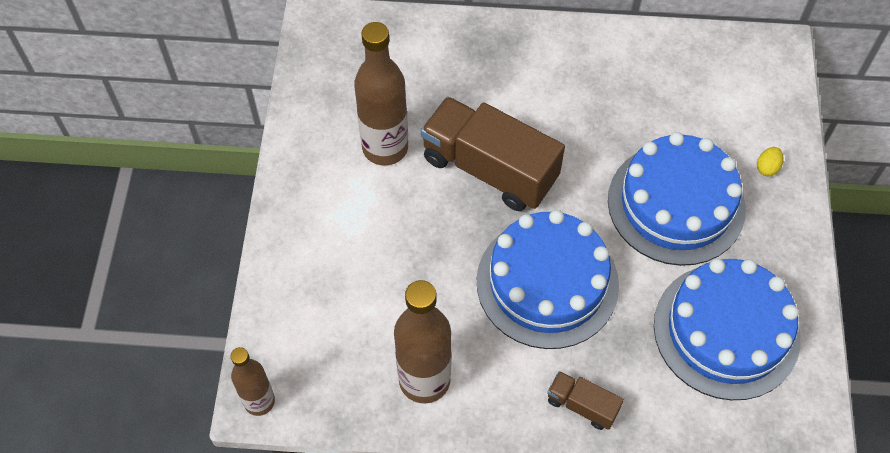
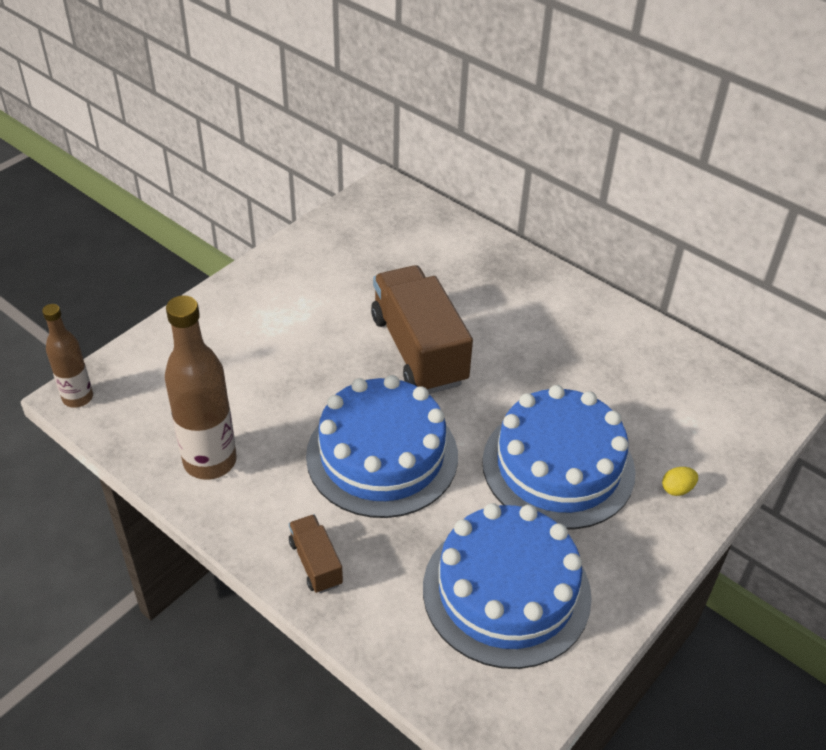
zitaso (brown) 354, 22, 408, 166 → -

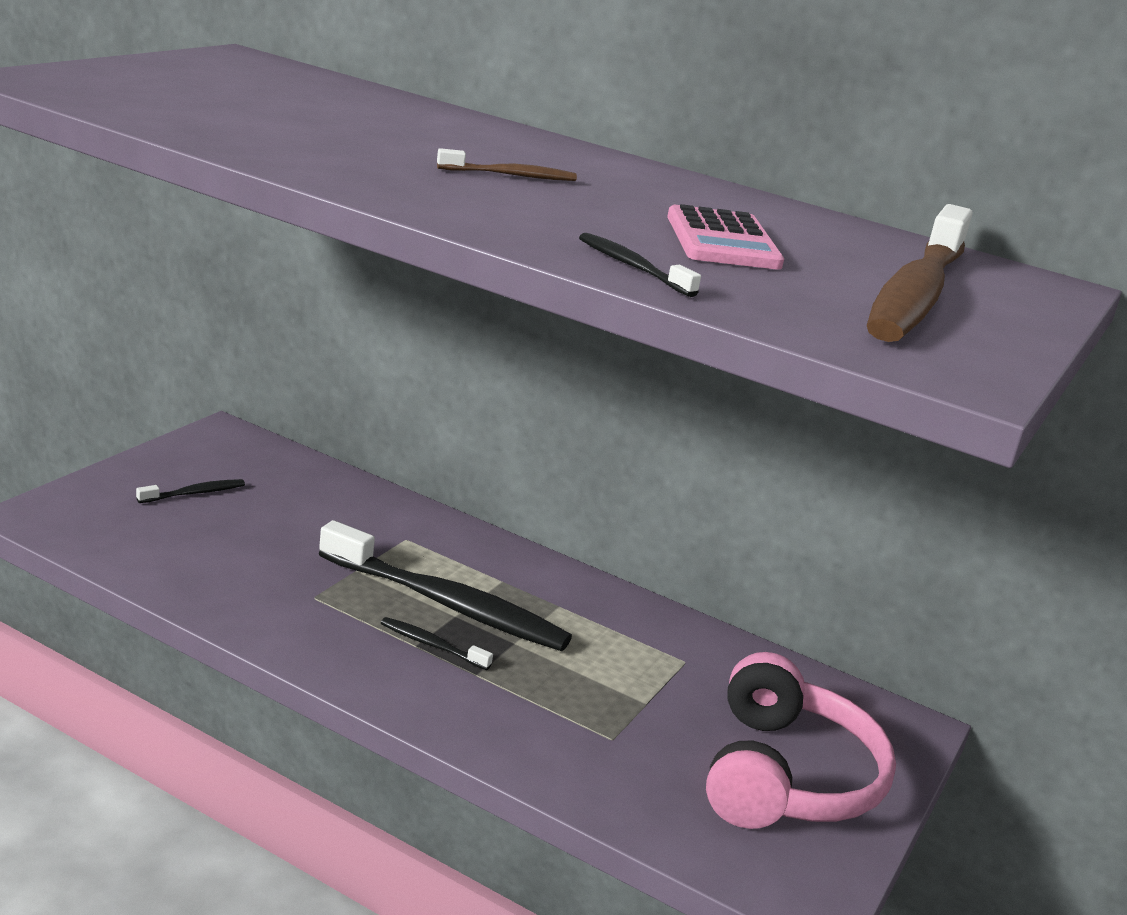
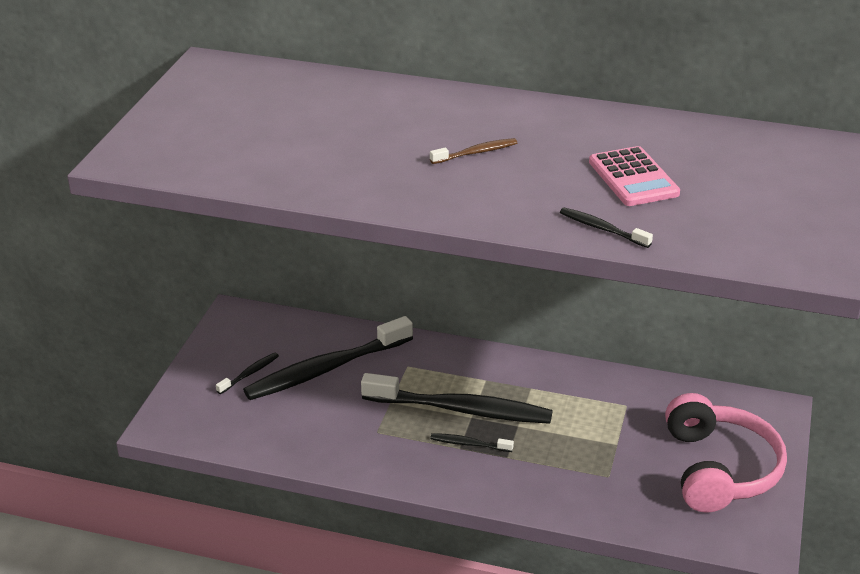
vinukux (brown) 867, 204, 973, 342 → -
- → vinukux (black) 243, 316, 413, 400

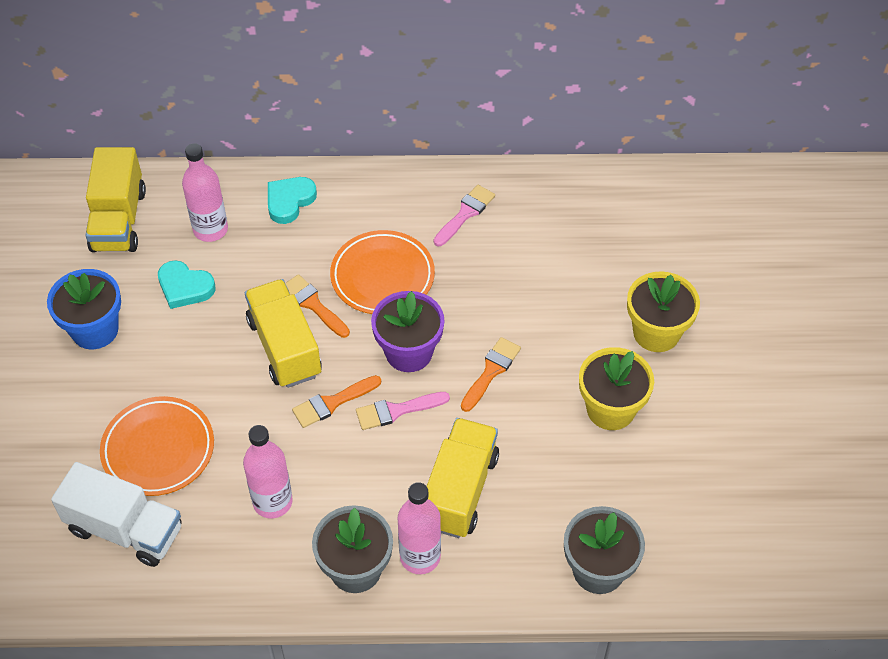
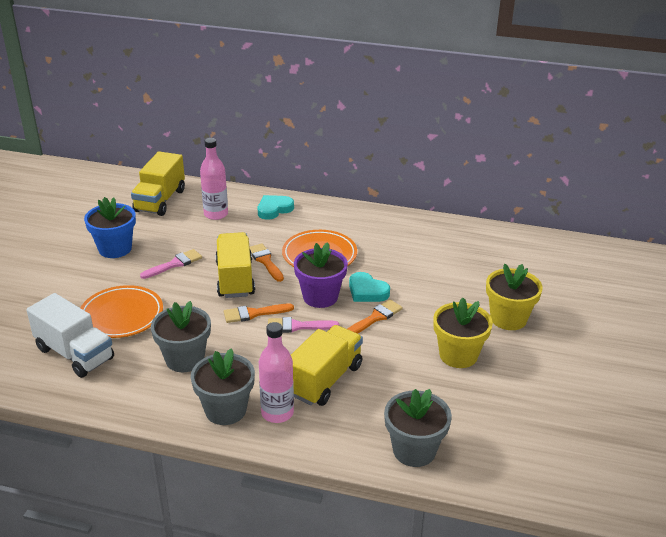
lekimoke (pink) 434, 185, 495, 246 → lekimoke (pink) 140, 249, 202, 279, move
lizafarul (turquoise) 158, 260, 216, 309 → lizafarul (turquoise) 349, 272, 390, 302, move
zitaso (pink) 243, 425, 293, 519 → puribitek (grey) 151, 301, 211, 372

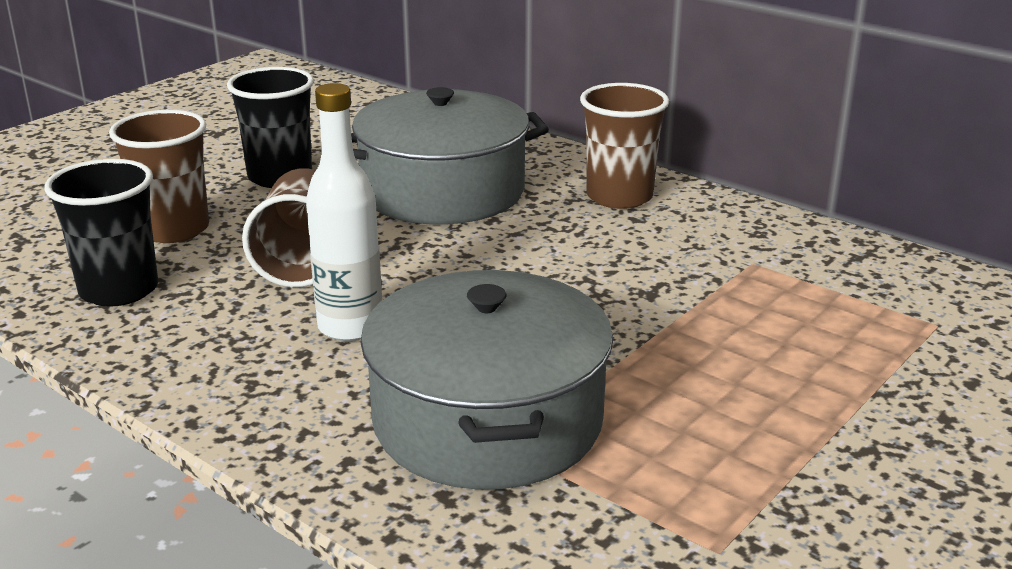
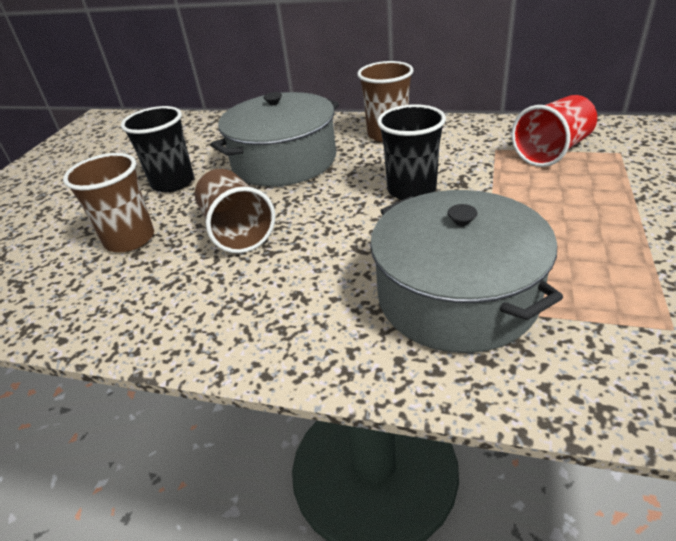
zitaso (white) 306, 83, 382, 341 → -
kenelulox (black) 45, 159, 158, 307 → kenelulox (black) 377, 104, 446, 200, move
- → kenelulox (red) 511, 95, 597, 167

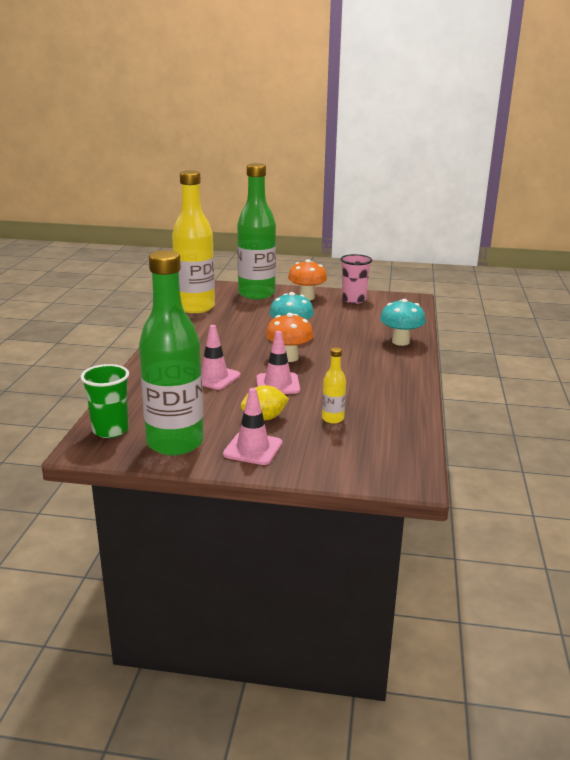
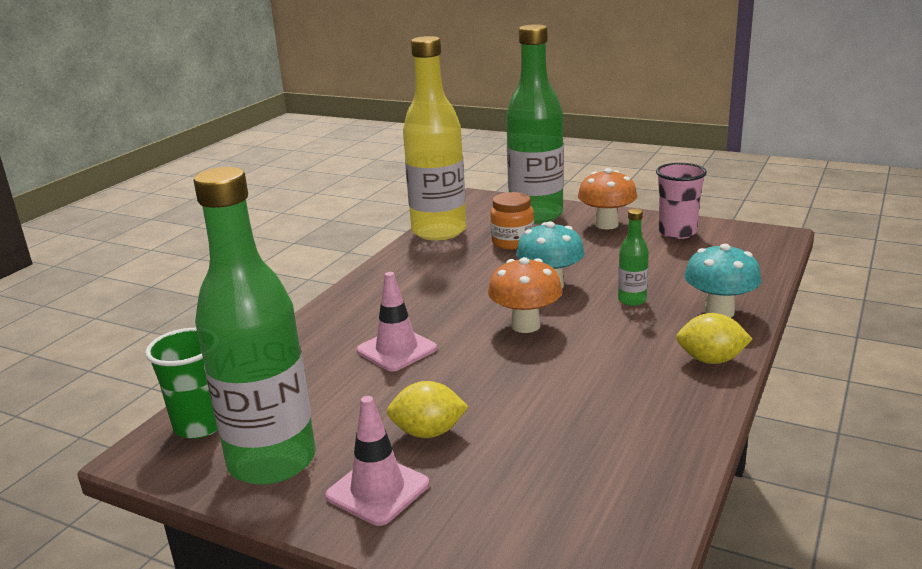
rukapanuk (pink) 257, 331, 300, 394 → -
zitaso (yellow) 322, 347, 346, 424 → -
- → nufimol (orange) 490, 192, 534, 250
- → zitaso (green) 618, 209, 649, 306
- → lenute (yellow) 676, 313, 752, 364

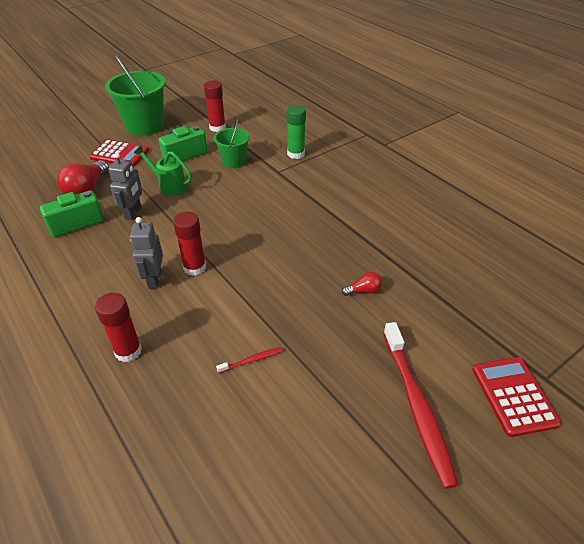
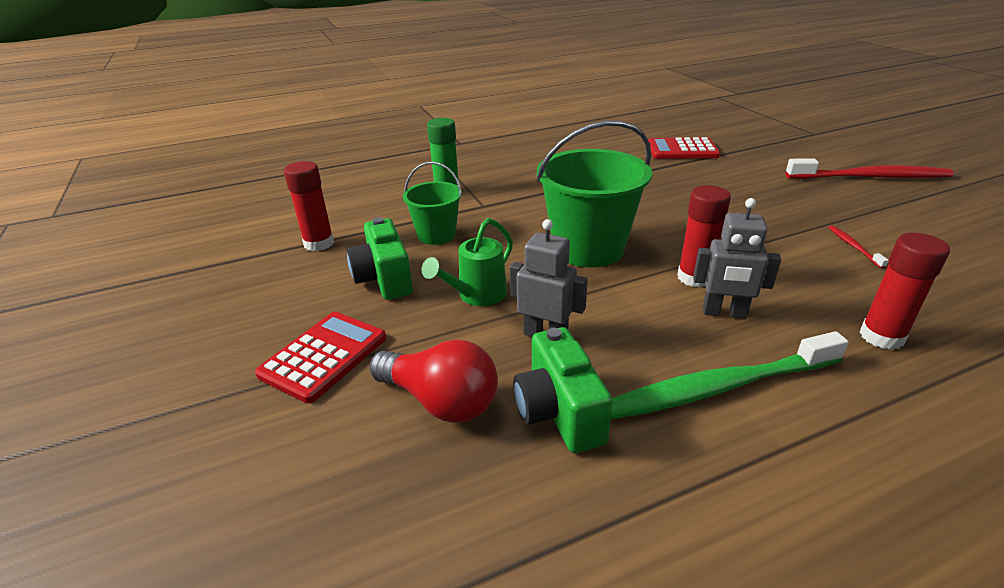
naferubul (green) 105, 54, 166, 136 → naferubul (green) 536, 121, 652, 267, move
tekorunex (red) 342, 272, 382, 296 → -
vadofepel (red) 472, 357, 561, 437 → vadofepel (red) 648, 137, 720, 159, move
- → vinukux (green) 611, 331, 849, 419

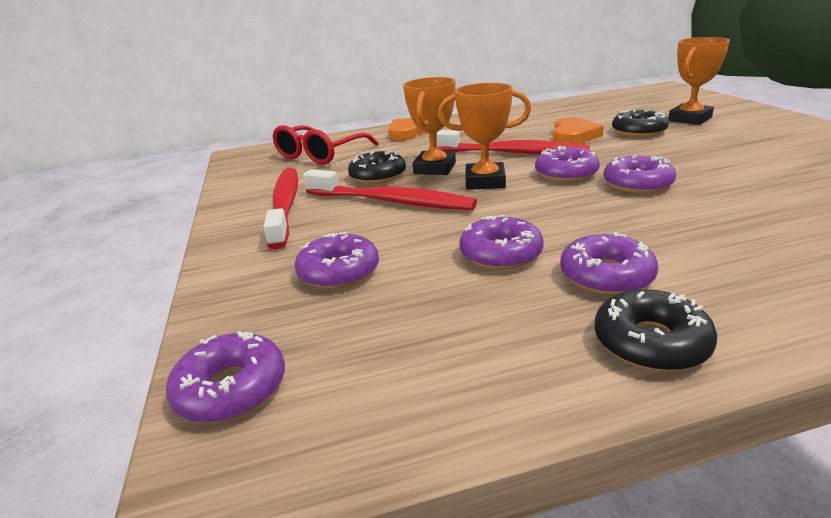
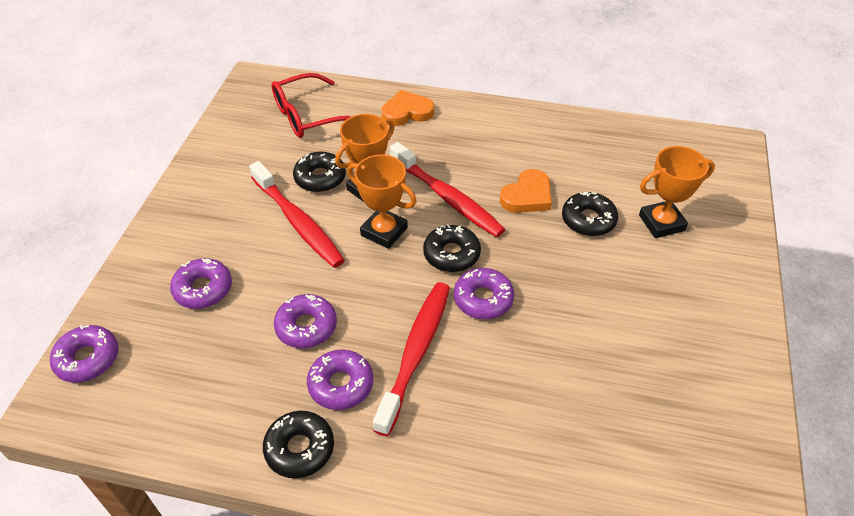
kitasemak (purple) 535, 146, 600, 182 → kitasemak (black) 423, 224, 481, 272
vinukux (red) 264, 168, 298, 250 → vinukux (red) 373, 282, 450, 436, move

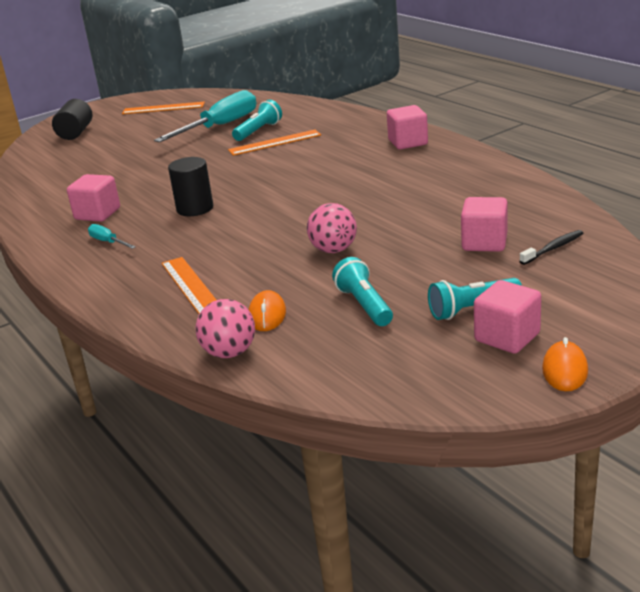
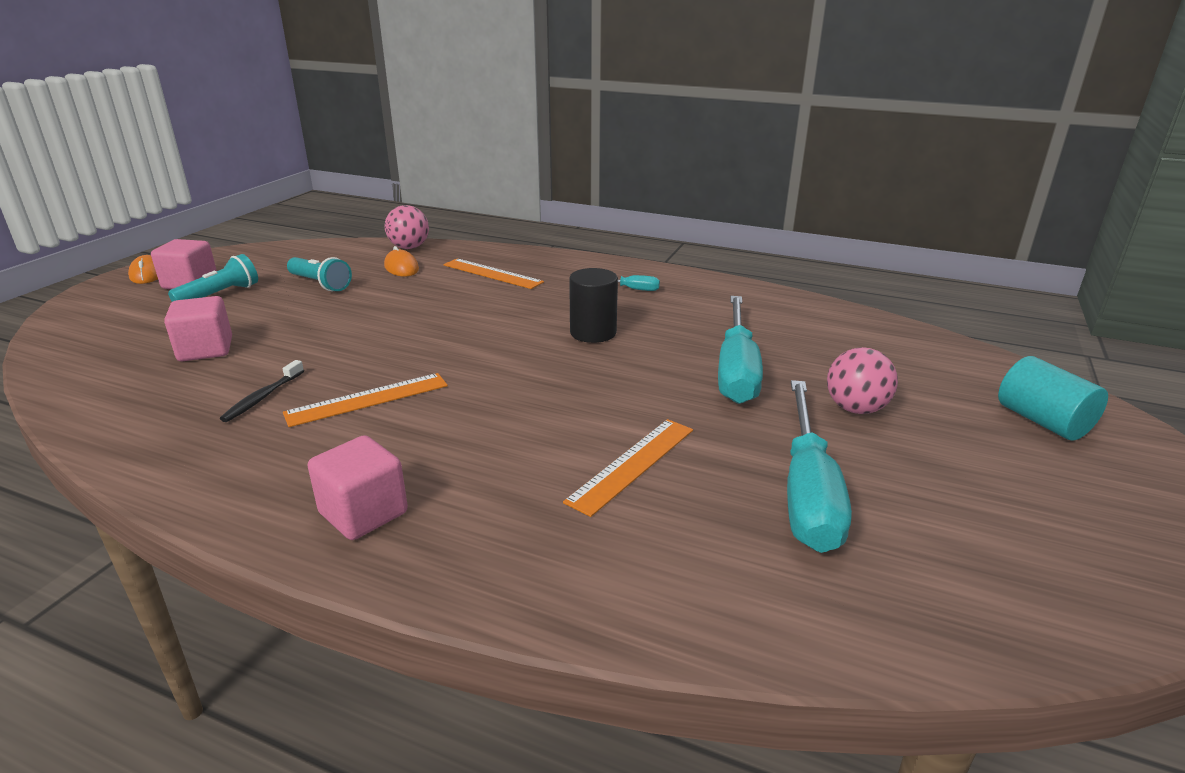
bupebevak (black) 52, 99, 92, 140 → bupebevak (turquoise) 998, 356, 1108, 441
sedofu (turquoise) 232, 100, 282, 141 → -
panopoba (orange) 122, 102, 205, 114 → panopoba (orange) 283, 373, 448, 427, move
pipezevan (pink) 67, 174, 120, 222 → -
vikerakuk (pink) 307, 203, 357, 253 → vikerakuk (pink) 827, 347, 898, 414, move
vinukux (black) 519, 230, 583, 265 → vinukux (black) 220, 360, 304, 422, move
- → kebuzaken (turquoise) 718, 296, 763, 404

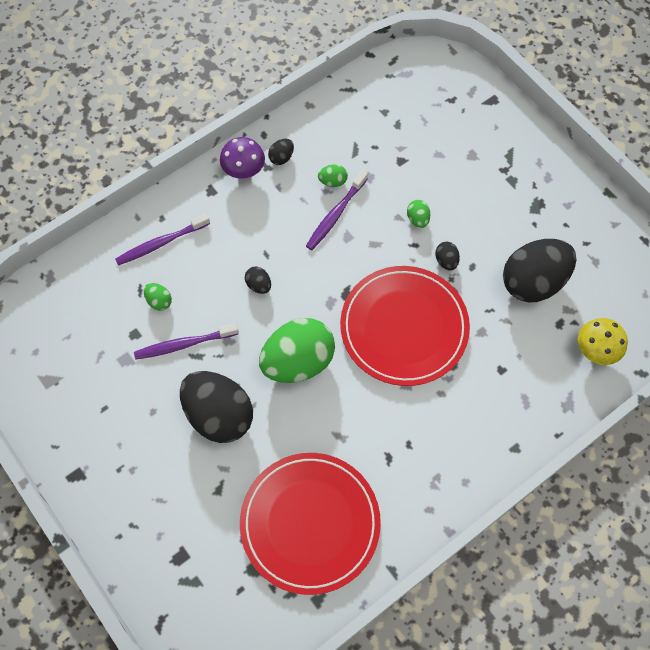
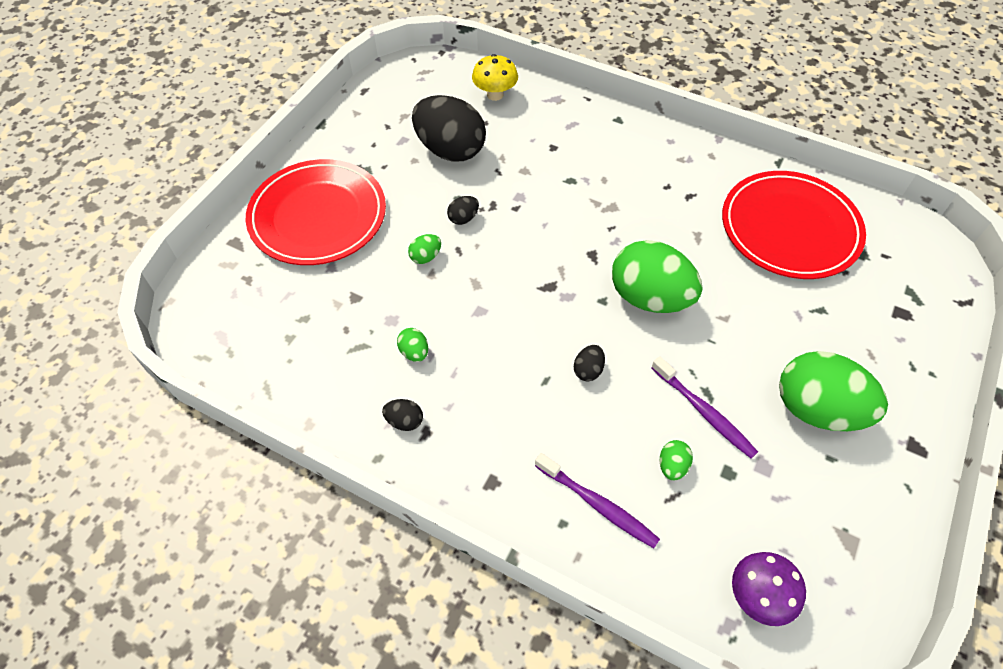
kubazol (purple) 220, 137, 265, 179 → kubazol (purple) 732, 552, 806, 626, move
vinukux (purple) 306, 170, 368, 250 → -
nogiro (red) 340, 266, 470, 386 → nogiro (red) 246, 159, 386, 265, move
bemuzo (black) 180, 371, 253, 443 → -
- → bemuzo (green) 779, 351, 888, 431

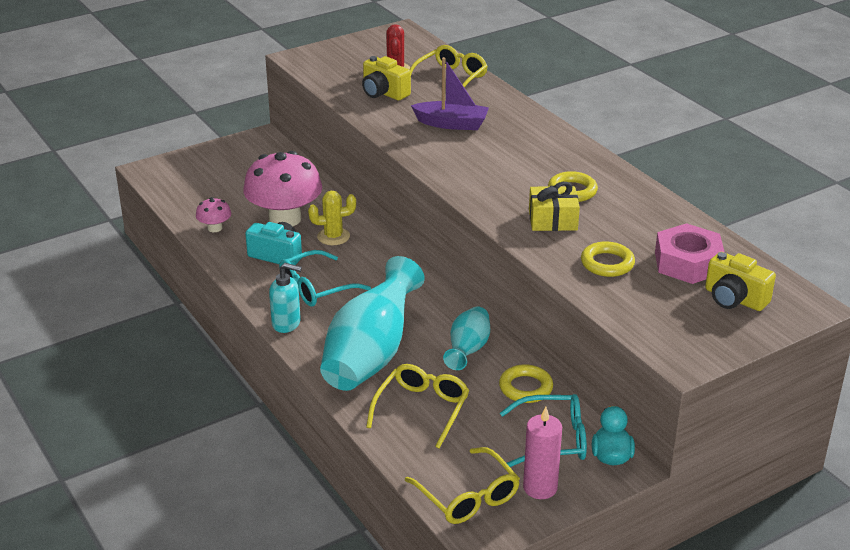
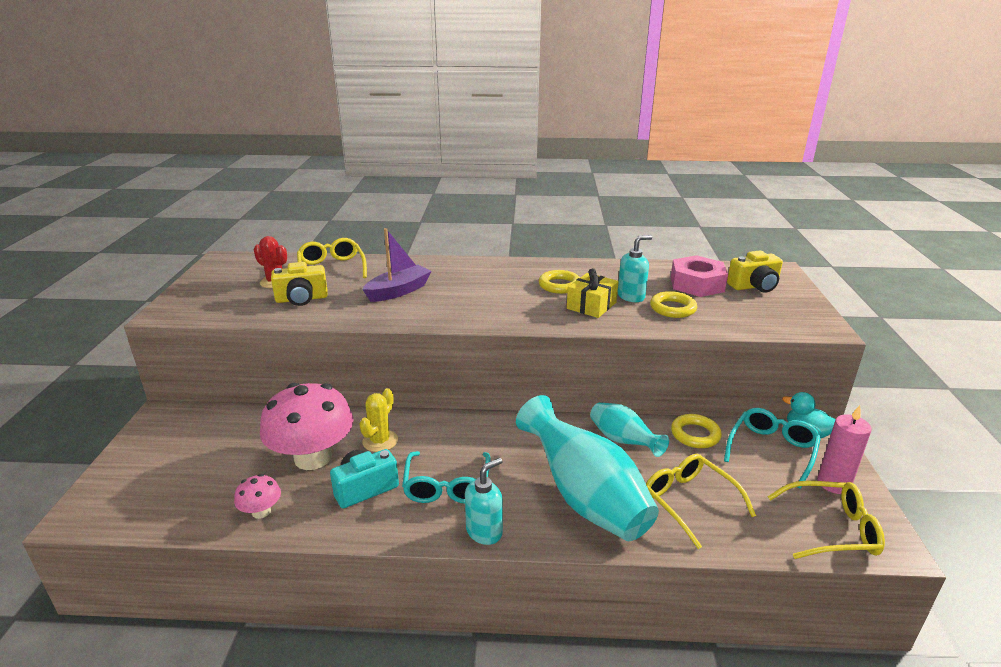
- → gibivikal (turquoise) 618, 235, 652, 302

